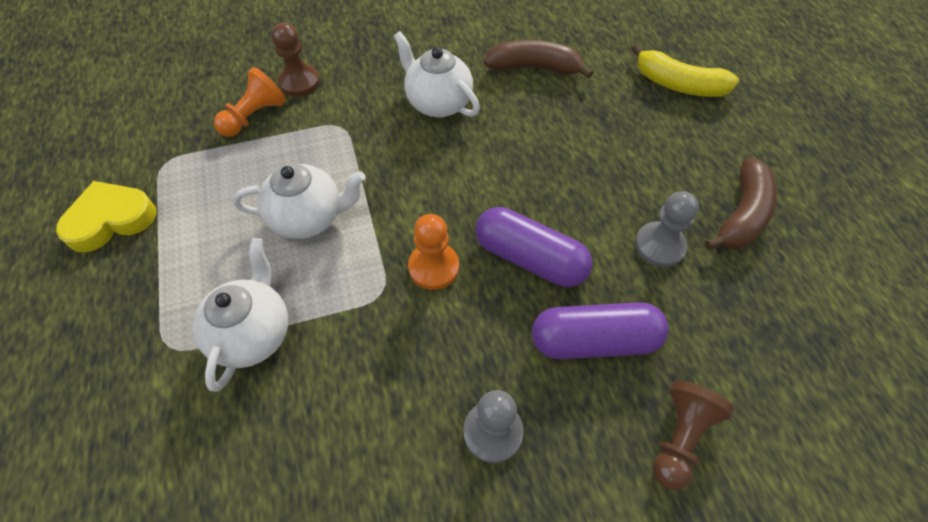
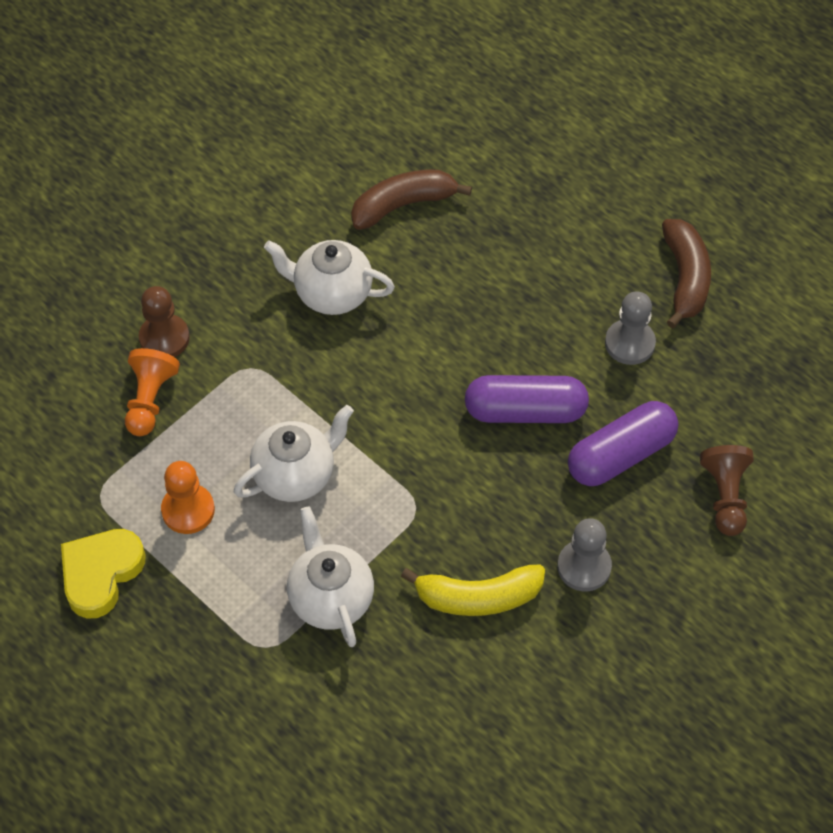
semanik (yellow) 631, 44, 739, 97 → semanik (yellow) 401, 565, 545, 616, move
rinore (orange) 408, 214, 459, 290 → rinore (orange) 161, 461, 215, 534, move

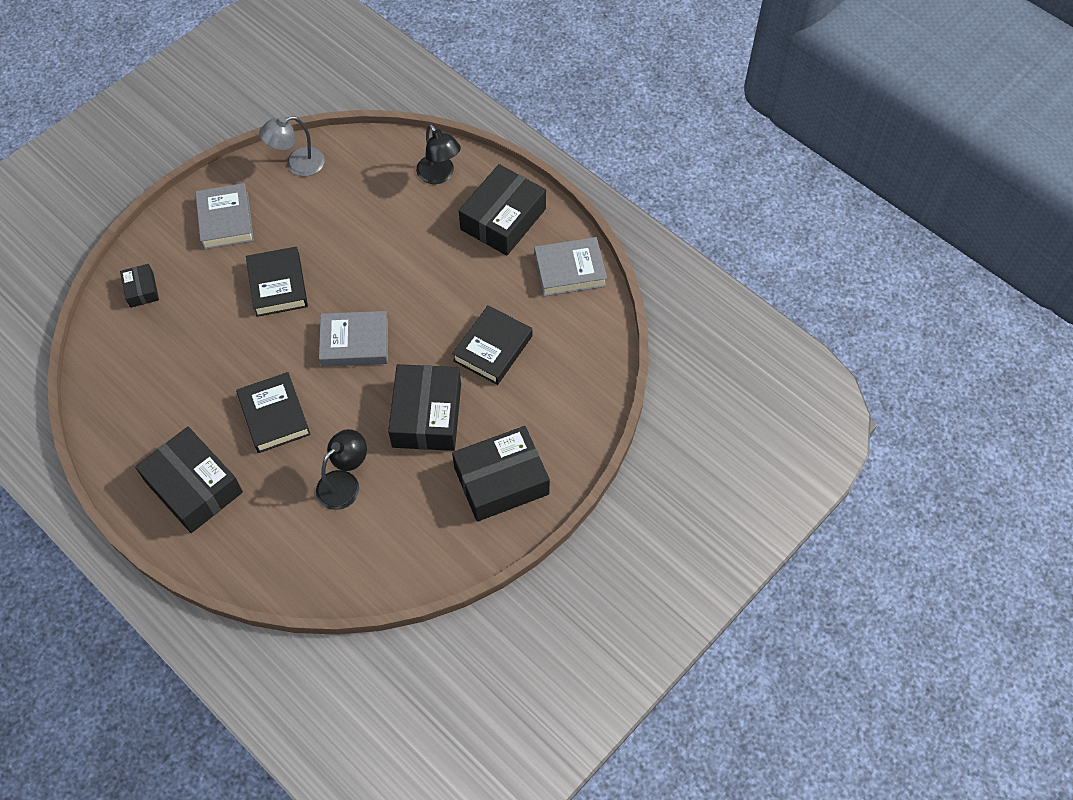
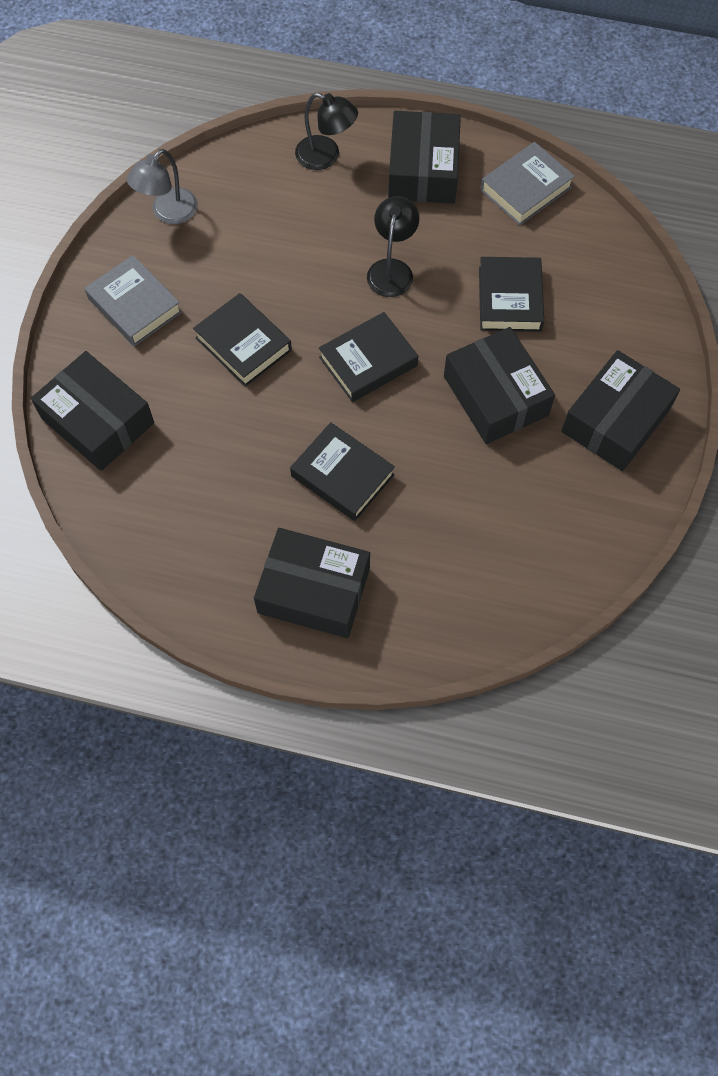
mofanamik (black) 120, 264, 159, 308 → mofanamik (black) 31, 351, 154, 471, x2.04
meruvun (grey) 319, 311, 388, 367 → meruvun (black) 319, 312, 418, 402
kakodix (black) 316, 429, 367, 510 → kakodix (black) 367, 196, 419, 297, move

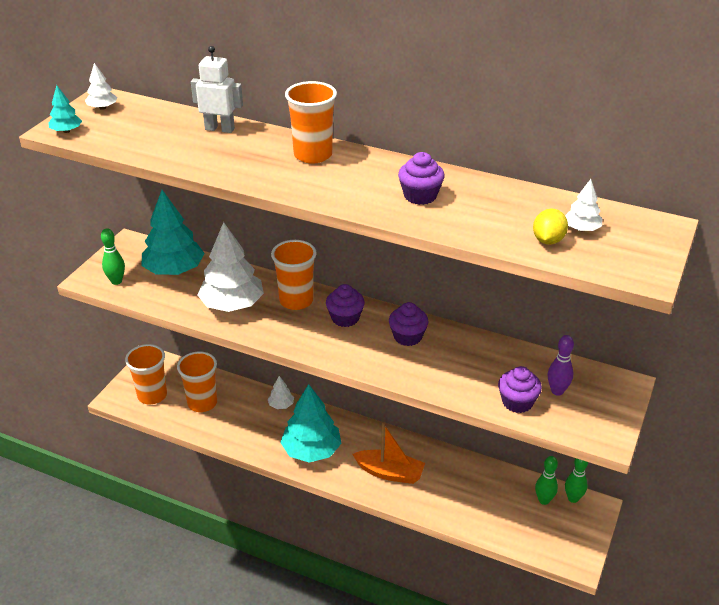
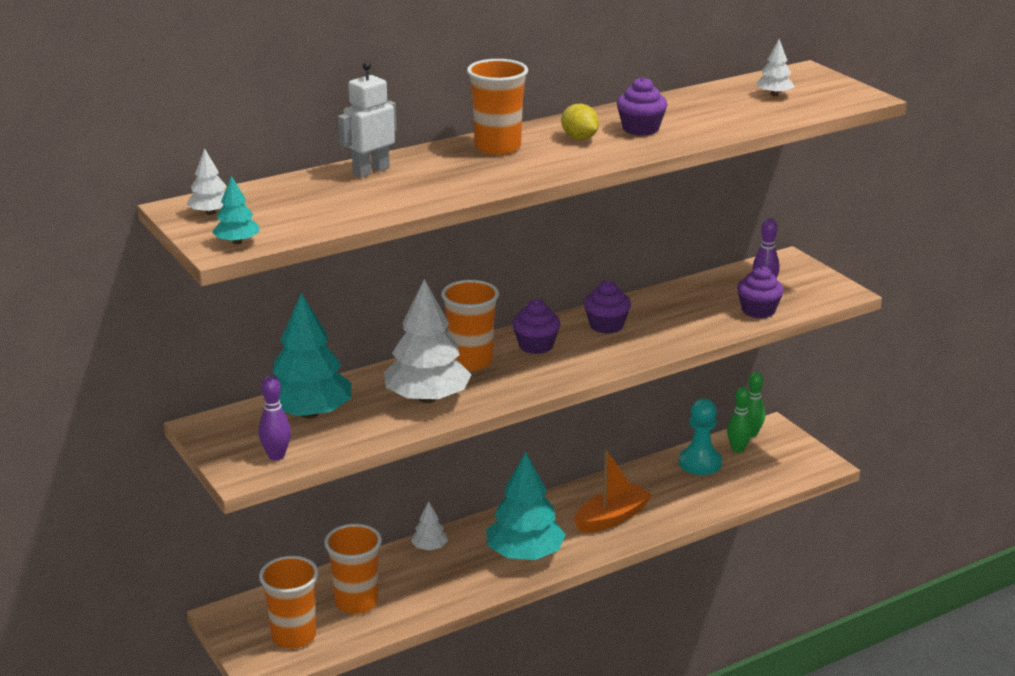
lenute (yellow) 533, 209, 568, 245 → lenute (yellow) 561, 104, 599, 140, move
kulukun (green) 101, 228, 125, 285 → kulukun (purple) 259, 375, 291, 461
- → rinore (turquoise) 679, 398, 722, 475

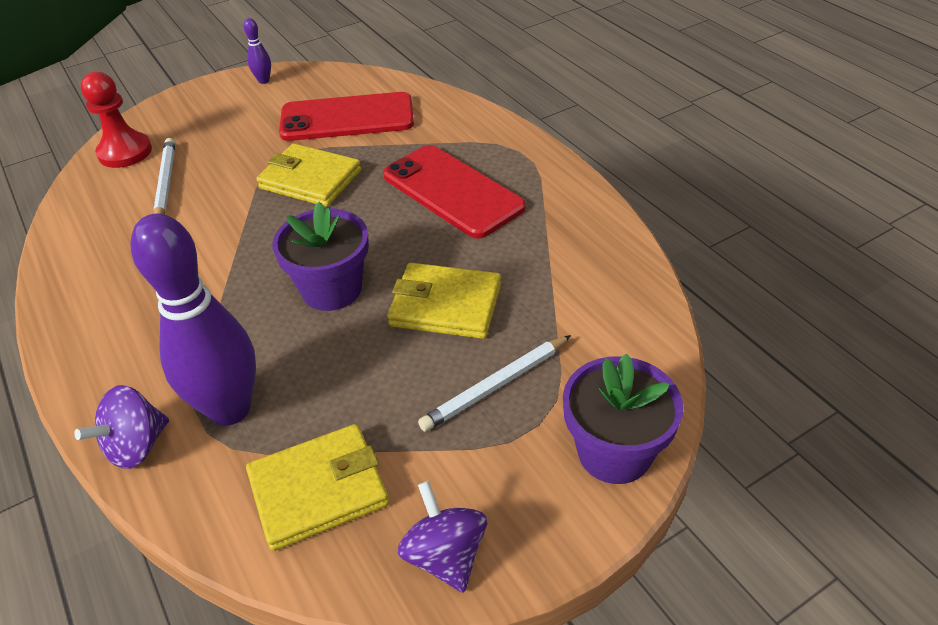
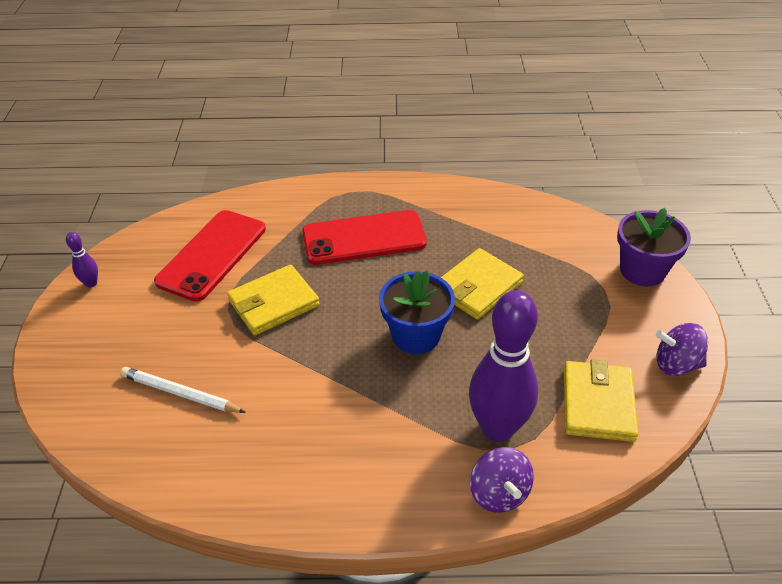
rinore (red) 81, 72, 152, 168 → -
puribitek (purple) 272, 202, 369, 311 → puribitek (blue) 379, 270, 455, 354
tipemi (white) 418, 335, 571, 432 → -

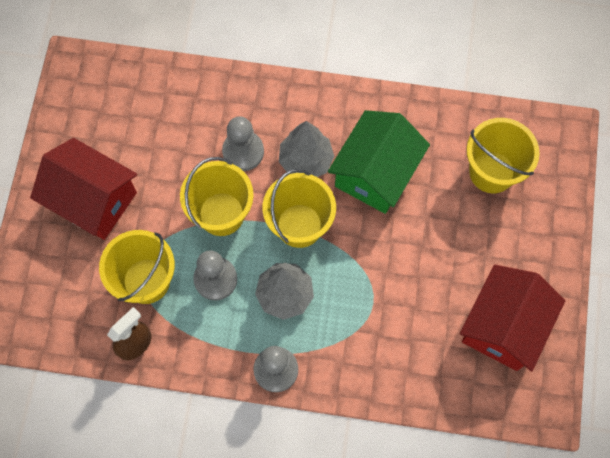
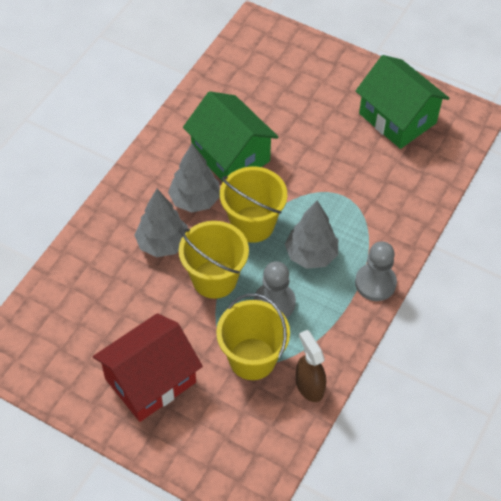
rinore (grey) 222, 116, 264, 171 → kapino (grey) 134, 189, 188, 257
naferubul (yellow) 467, 118, 540, 193 → -
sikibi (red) 460, 265, 565, 371 → sikibi (green) 356, 55, 449, 149

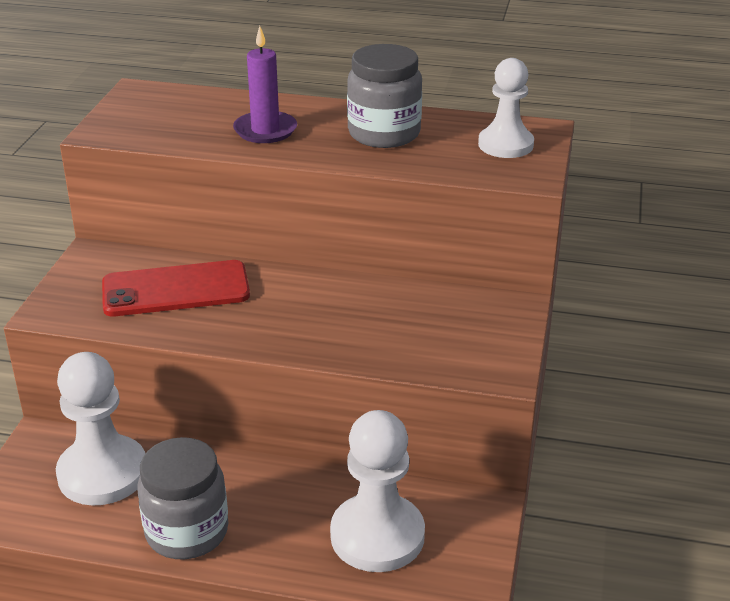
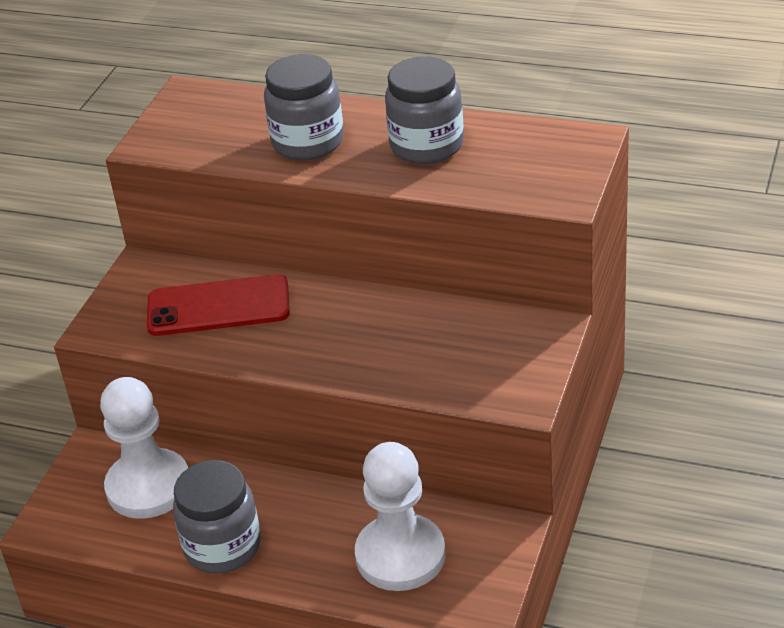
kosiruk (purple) 233, 26, 297, 143 → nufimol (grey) 264, 54, 344, 160
rinore (white) 478, 58, 534, 158 → -

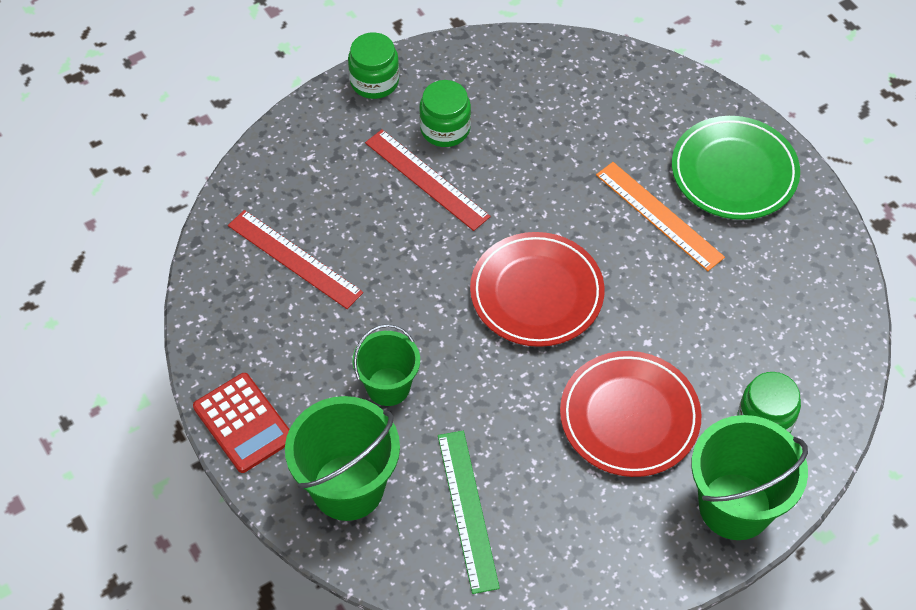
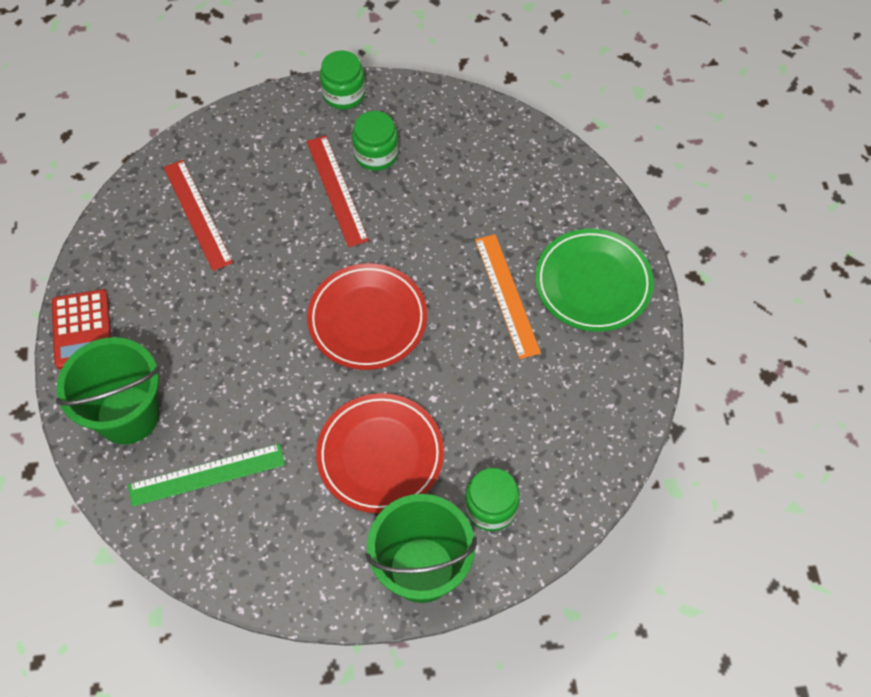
naferubul (green) 352, 324, 420, 406 → -
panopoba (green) 438, 430, 500, 594 → panopoba (green) 128, 444, 285, 507, 60 degrees clockwise

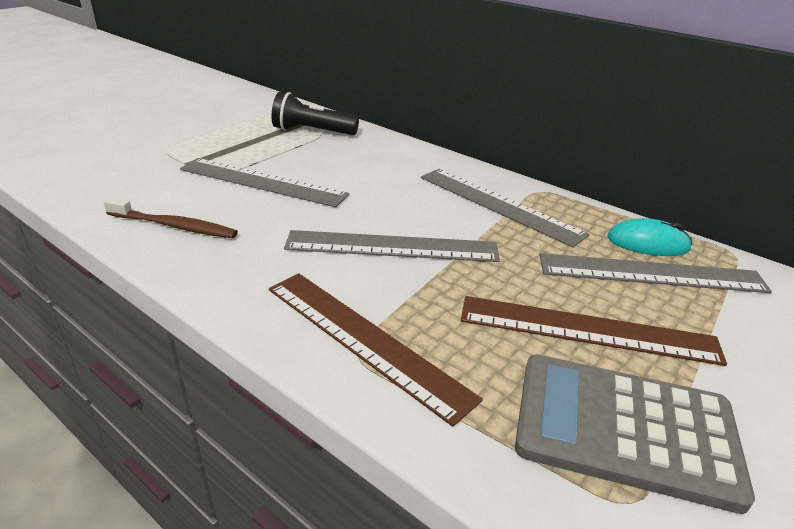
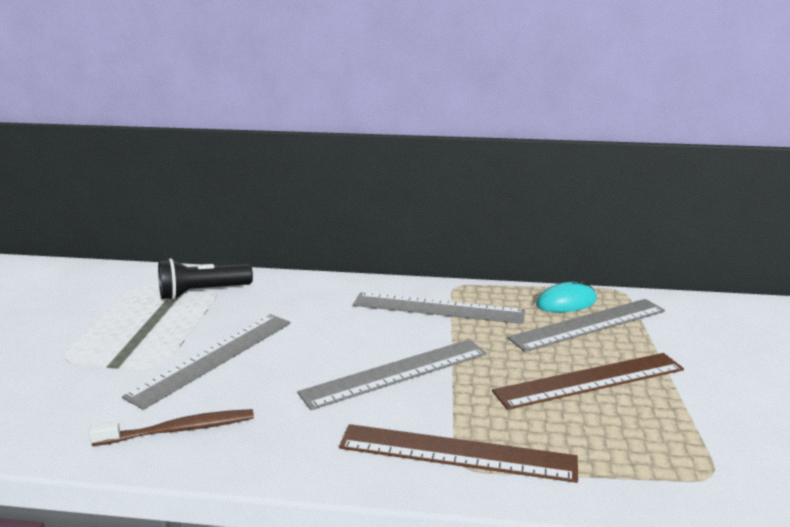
panopoba (grey) 180, 158, 349, 207 → panopoba (grey) 122, 314, 291, 410, 45 degrees counterclockwise
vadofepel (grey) 515, 355, 755, 514 → -

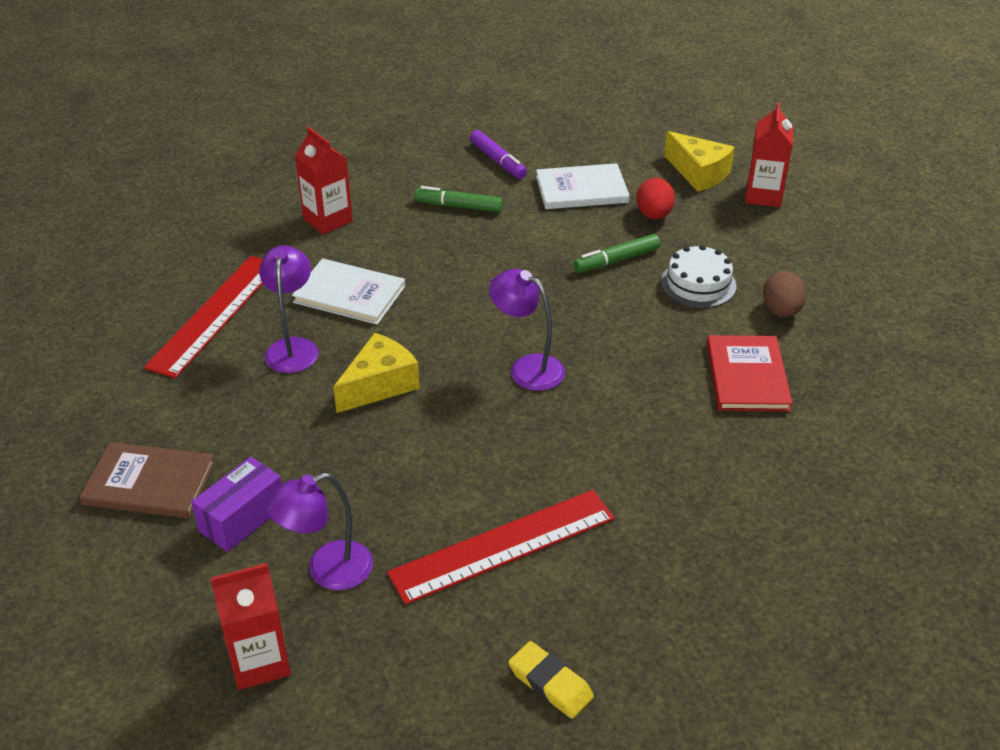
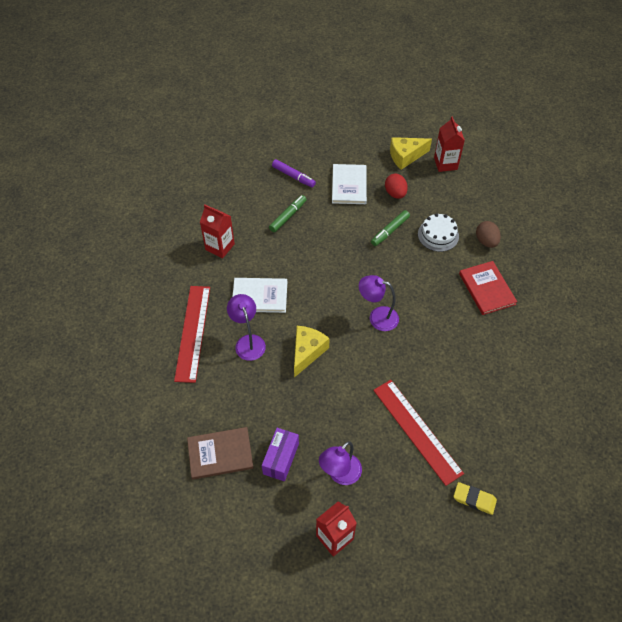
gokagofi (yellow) 664, 131, 735, 192 → gokagofi (yellow) 390, 137, 432, 170, 135 degrees clockwise
meruvun (white) 536, 163, 630, 209 → meruvun (white) 332, 164, 367, 204, 60 degrees counterclockwise
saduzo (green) 414, 186, 503, 212 → saduzo (green) 269, 195, 307, 232, 135 degrees clockwise
panopoba (red) 387, 490, 615, 605 → panopoba (red) 373, 380, 464, 486, 75 degrees counterclockwise

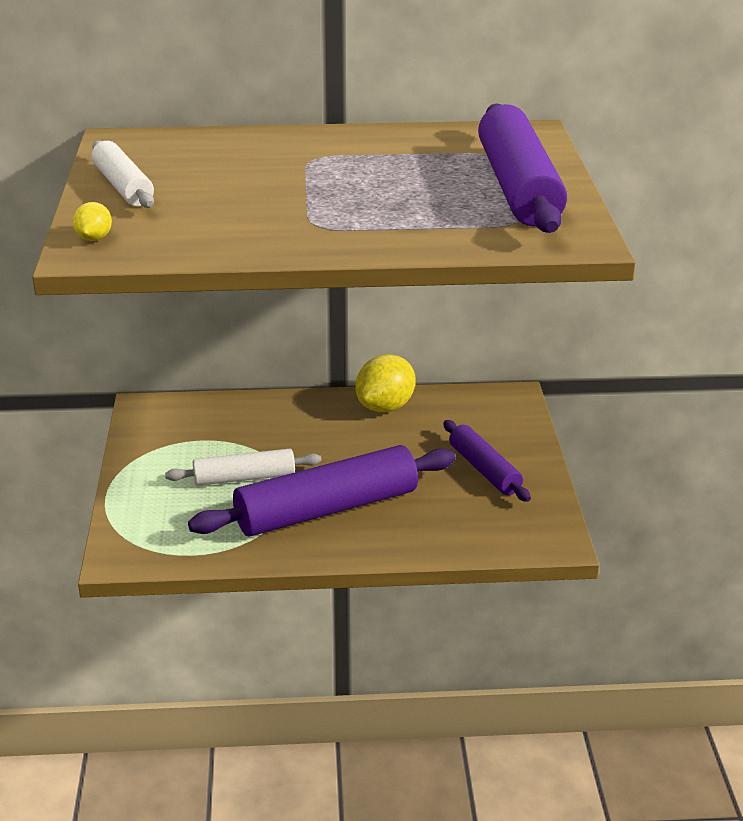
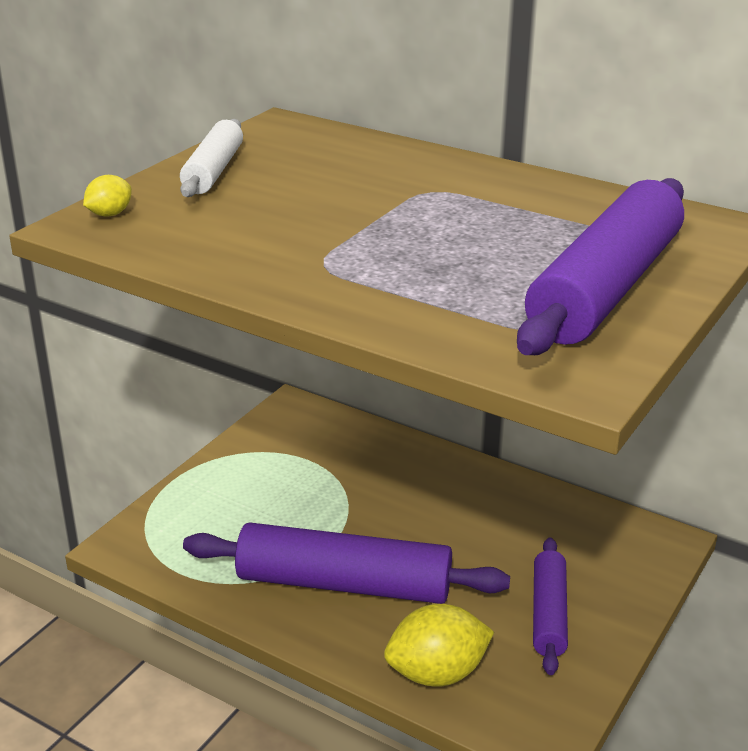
lenute (yellow) 356, 354, 416, 412 → lenute (yellow) 384, 604, 494, 687, move
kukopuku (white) 165, 449, 322, 486 → -

